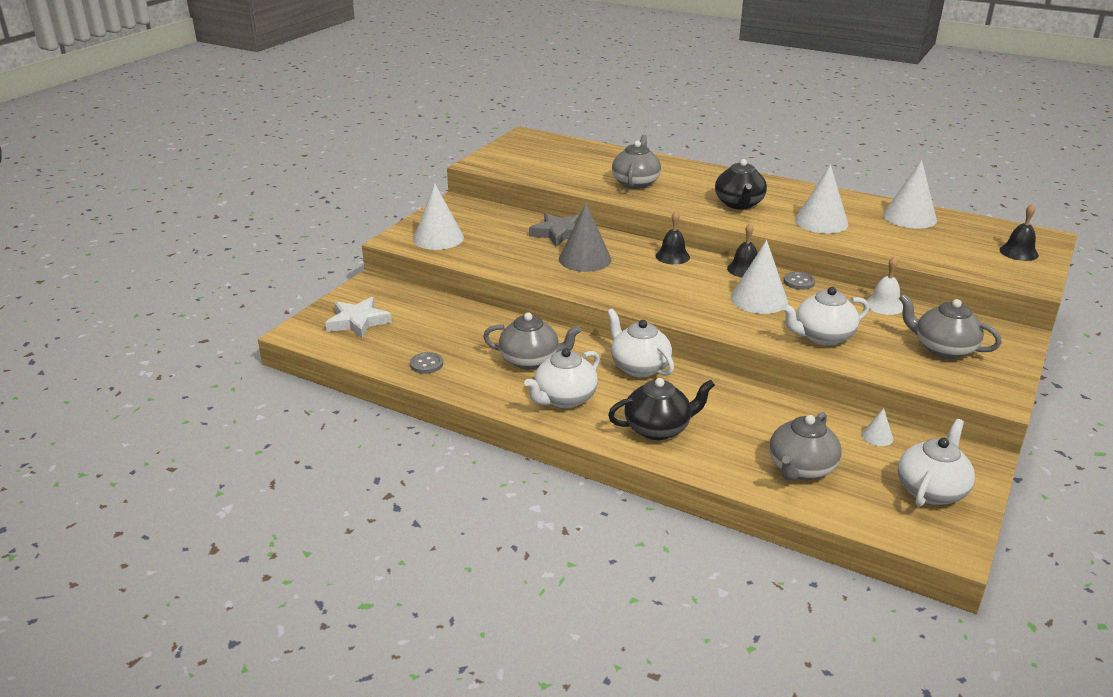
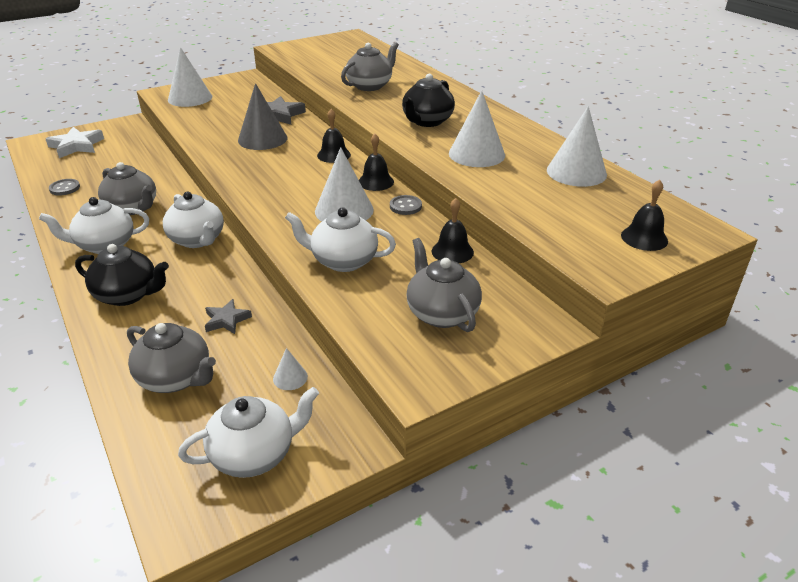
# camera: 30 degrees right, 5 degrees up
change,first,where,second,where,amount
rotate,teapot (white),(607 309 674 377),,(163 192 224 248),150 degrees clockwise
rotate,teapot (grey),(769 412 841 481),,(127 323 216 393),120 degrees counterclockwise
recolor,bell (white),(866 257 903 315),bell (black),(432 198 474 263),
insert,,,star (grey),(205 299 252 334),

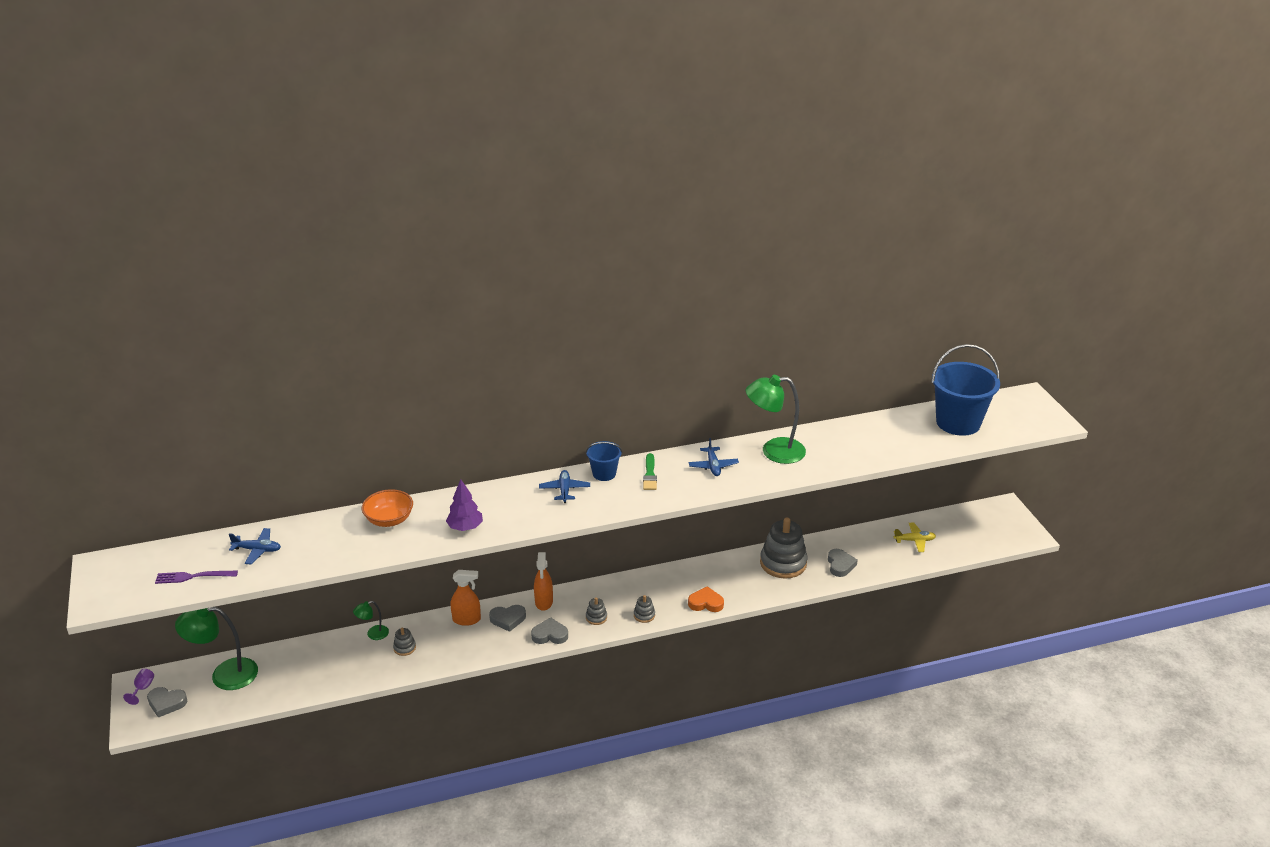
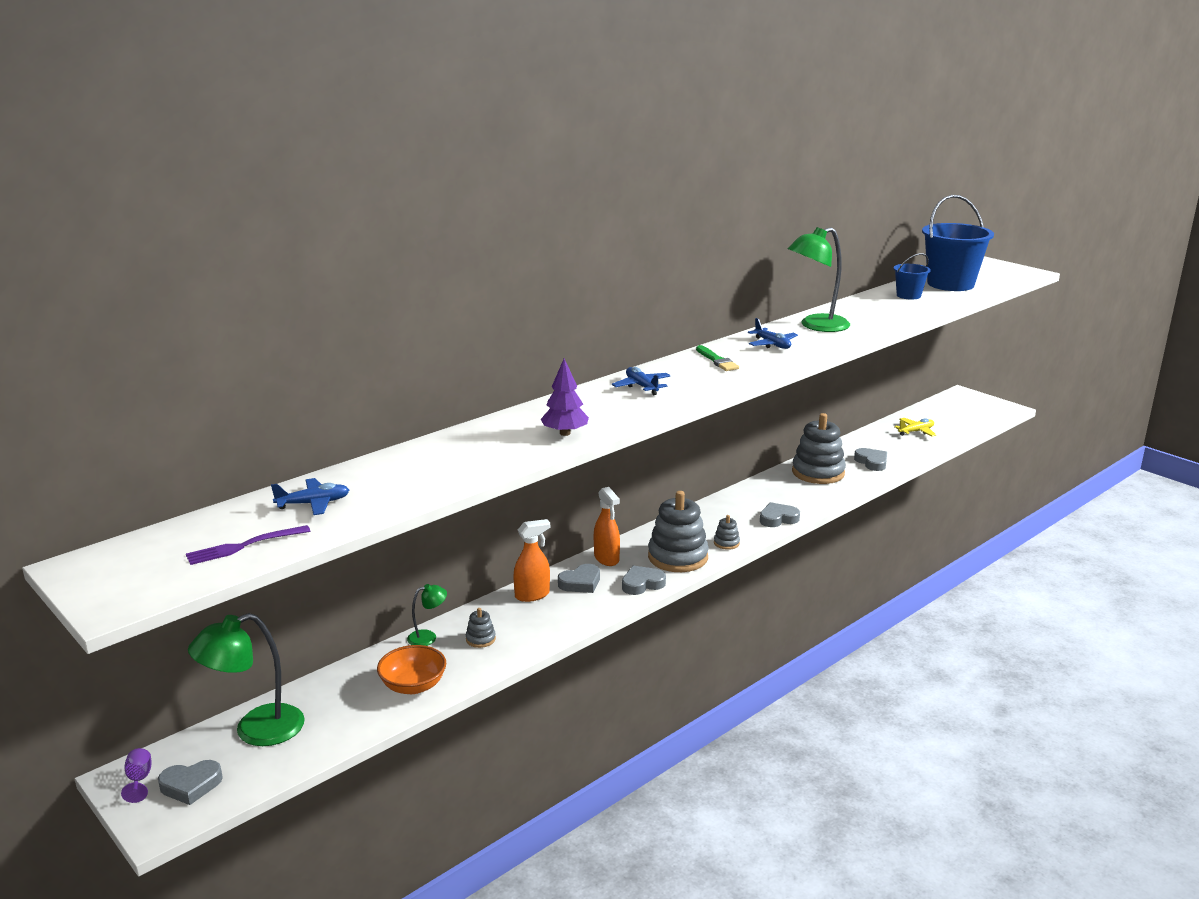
# camera: 25 degrees left, 10 degrees down
change,first,where,second,where,amount
rotate,lamp (green),(353 601 389 640),,(407 584 447 646),150 degrees counterclockwise
move,bowl (orange),(362 489 413 527),,(377 645 446 694),
move,bucket (blue),(586 441 622 481),,(894 253 931 300),
resize,stacking toy (grey),(586 597 607 625),,(648 491 709 572),x2.27
recolor,heart (orange),(688 586 724 612),heart (grey),(760 502 800 527),

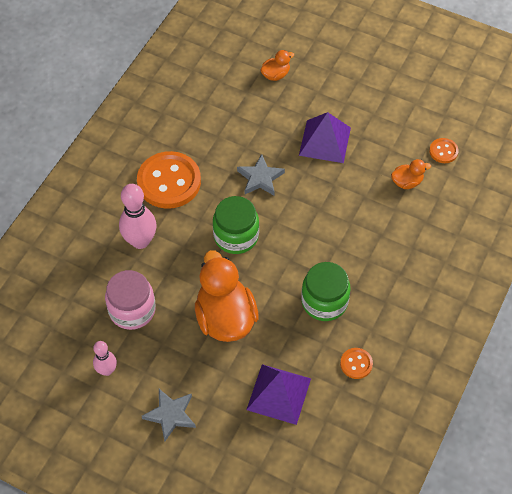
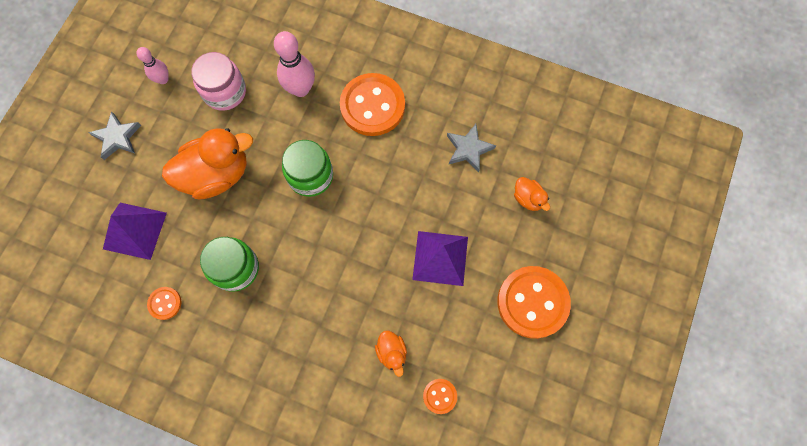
# camera: 85 degrees right, 15 degrees up
change,first,where,second,where,amount
move,star (grey),(237 154 285 195),,(447 124 496 172),
insert,,,button (orange),(497 266 571 339),

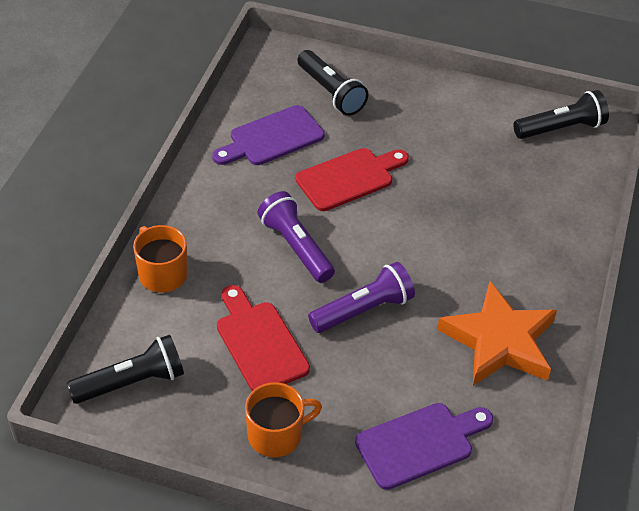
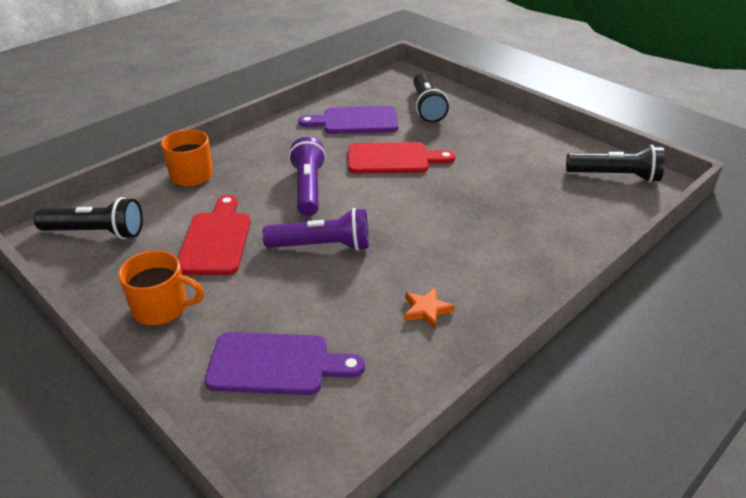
# camera: 30 degrees right, 10 degrees down
change,first,where,second,where,amount
resize,star (orange),(437 281 557 386),,(404 287 455 329),x0.40

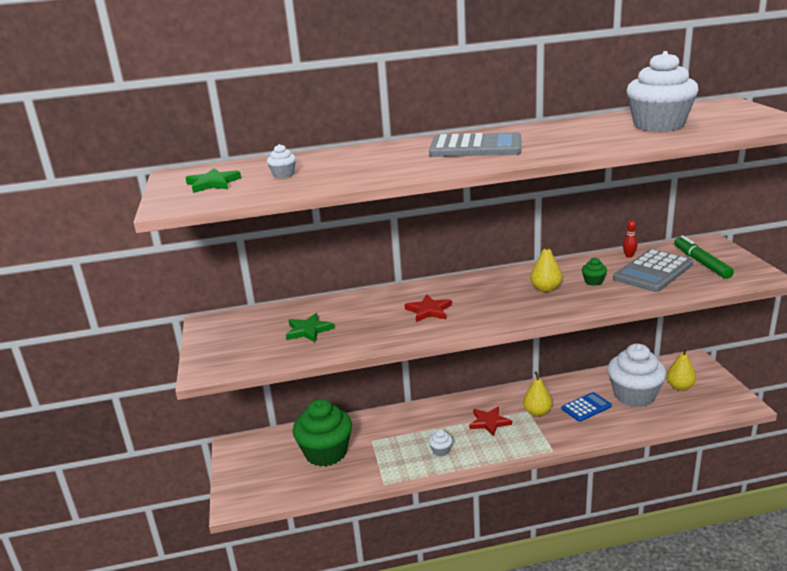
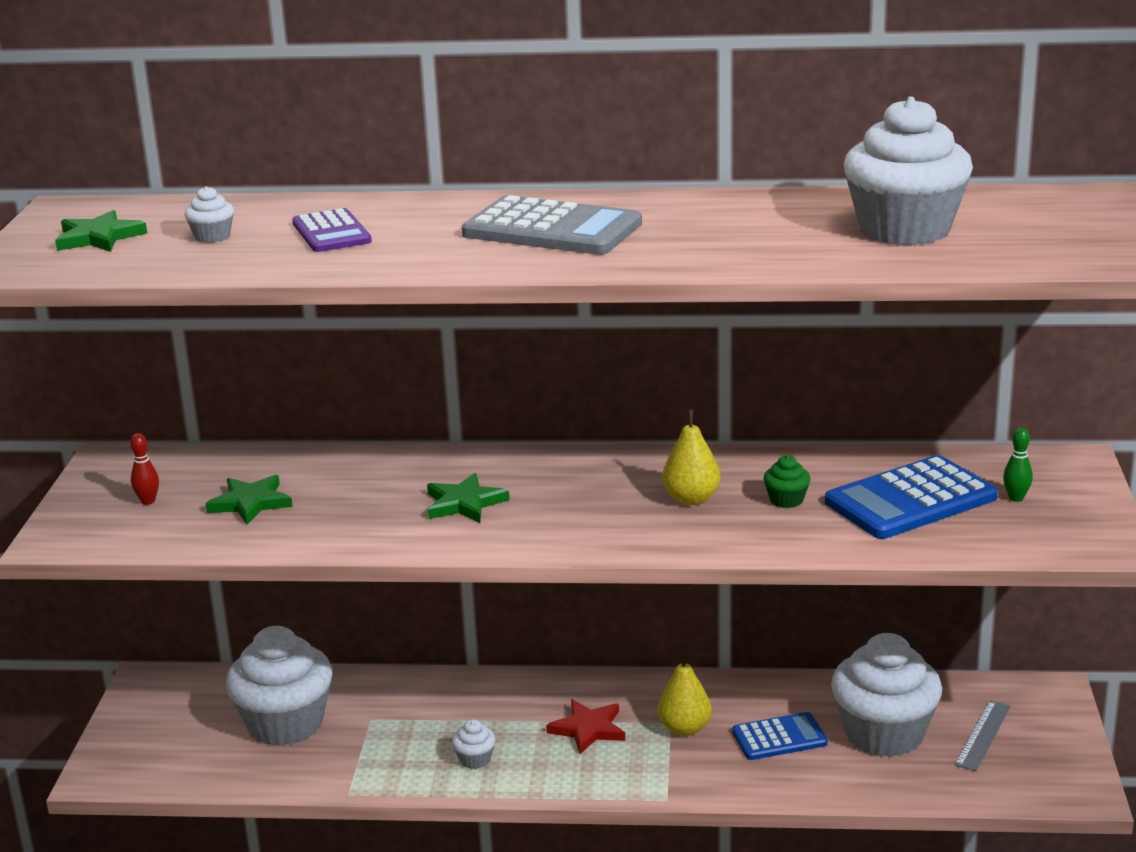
# camera: 15 degrees right, 0 degrees up
change,first,where,second,where,amount
recolor,cupcake (green),(293 399 352 467),cupcake (white),(226 626 332 746),
recolor,star (red),(405 294 452 322),star (green),(427 473 510 523),
recolor,calculator (grey),(613 249 693 292),calculator (blue),(825 455 997 539),
move,bowling pin (red),(623 220 637 258),,(130 433 159 505),
replace,pear (yellow),(666 348 696 391),ruler (grey),(955 701 1011 771),
replace,marker (green),(674 235 734 279),bowling pin (green),(1003 428 1033 502),
insert,,,calculator (purple),(292 208 372 252),

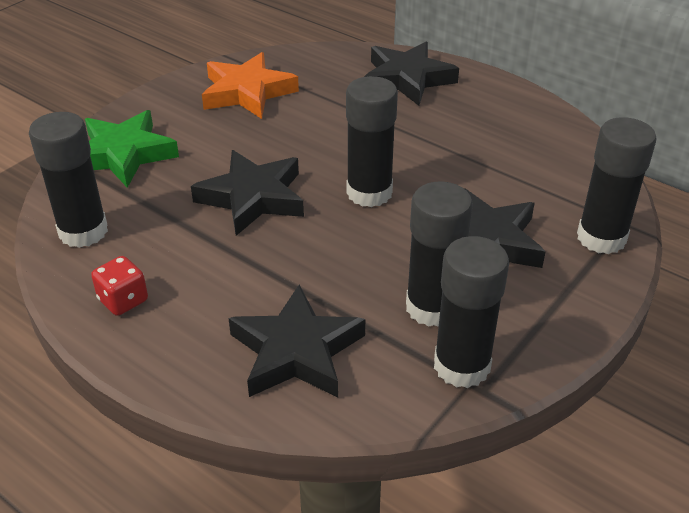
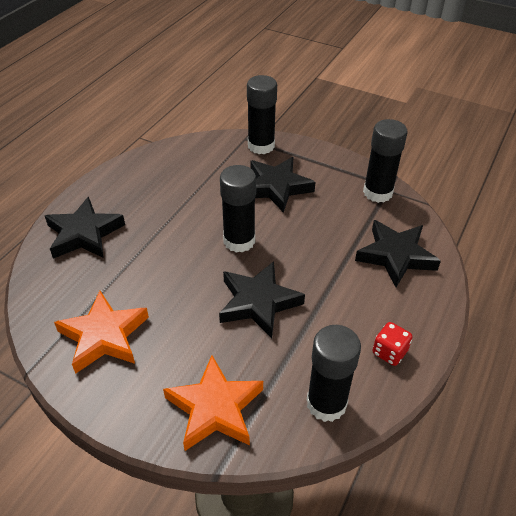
# camera: 100 degrees left, 5 degrees up
change,first,where,second,where,amount
recolor,star (green),(85 110 179 188),star (orange),(163 355 263 451),
delete,glue stick (black),(406 182 473 327),,,

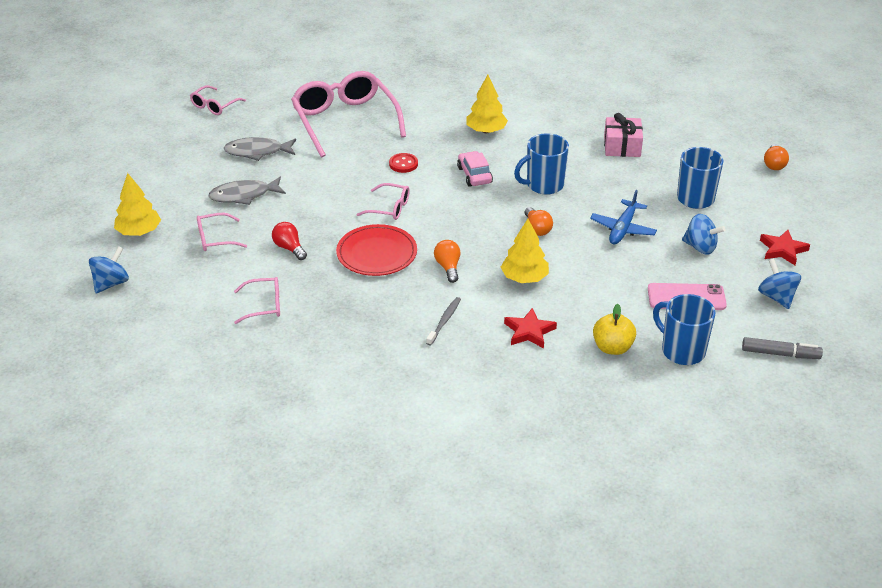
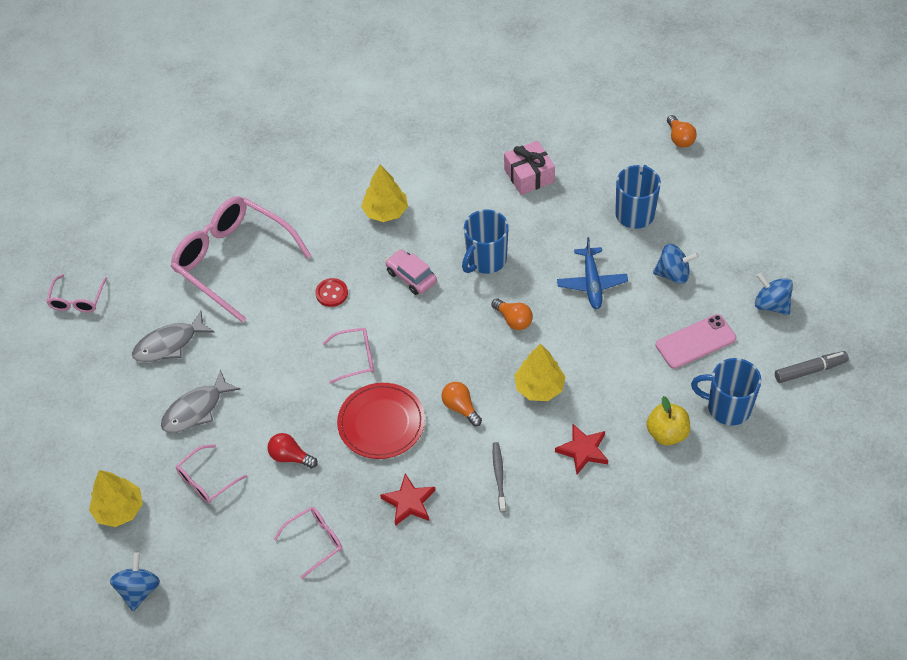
# camera: 25 degrees left, 15 degrees up
change,first,where,second,where,amount
move,star (red),(760 230 810 265),,(380 474 435 526),

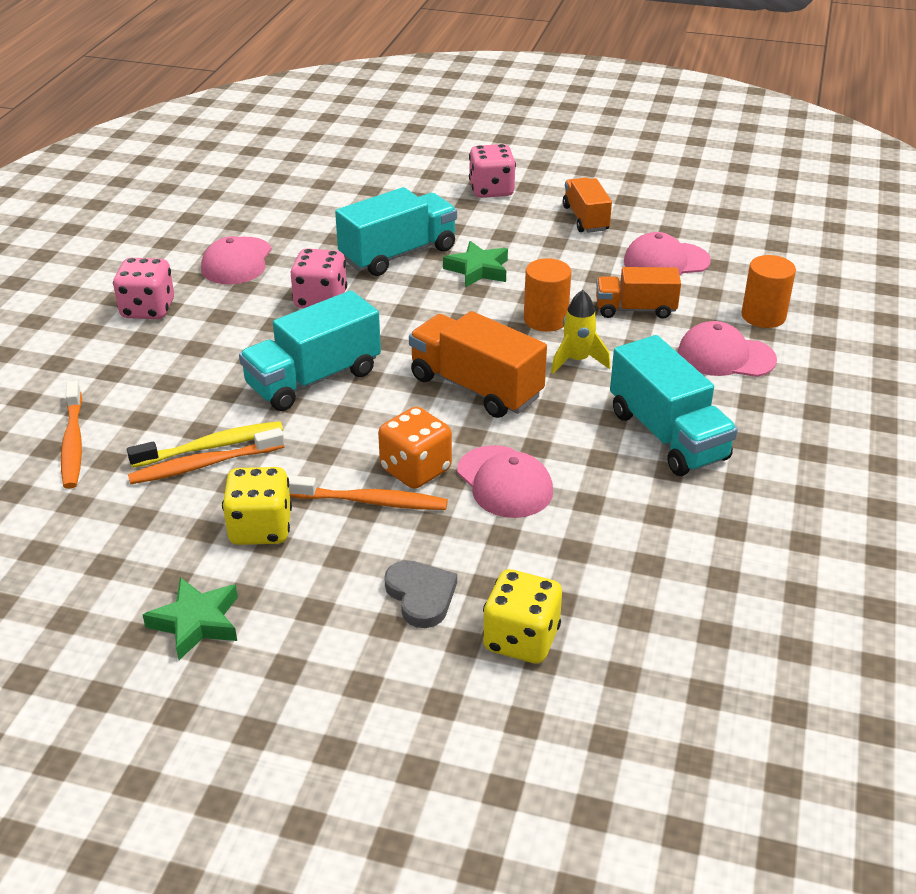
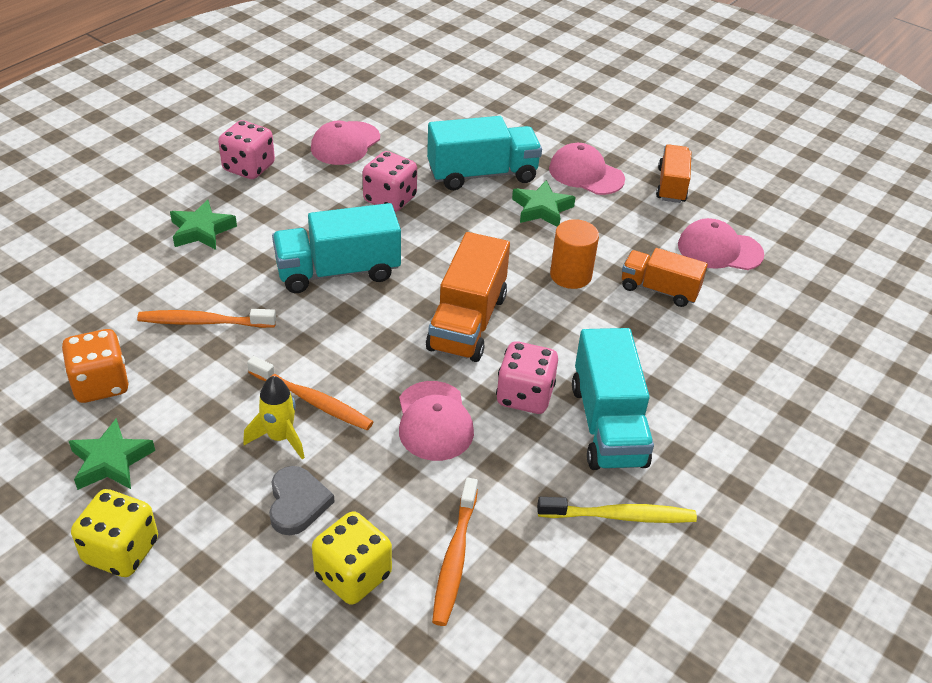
# camera: 20 degrees right, 5 degrees up
change,first,where,second,where,amount
move,toothbrush (orange),(61 381 82 489),,(432 478 478 626),
move,toothbrush (yellow),(127 421 283 468),,(537 497 697 523),
move,dice (yellow),(222 467 292 545),,(71 489 158 577),
move,dice (orange),(378 407 452 489),,(62 329 129 403),
rotate,truck (orange),(409 311 547 418),,(426 232 510 362),135 degrees counterclockwise
move,dice (pink),(469 144 516 198),,(496 341 558 414),
move,rocket (yellow),(551 290 610 374),,(243 376 305 459),
move,cap (pink),(678 321 777 377),,(549 143 625 195),
delete,cylinder (orange),(741 255 796 328),,,
insert,,,star (green),(170 200 237 250),

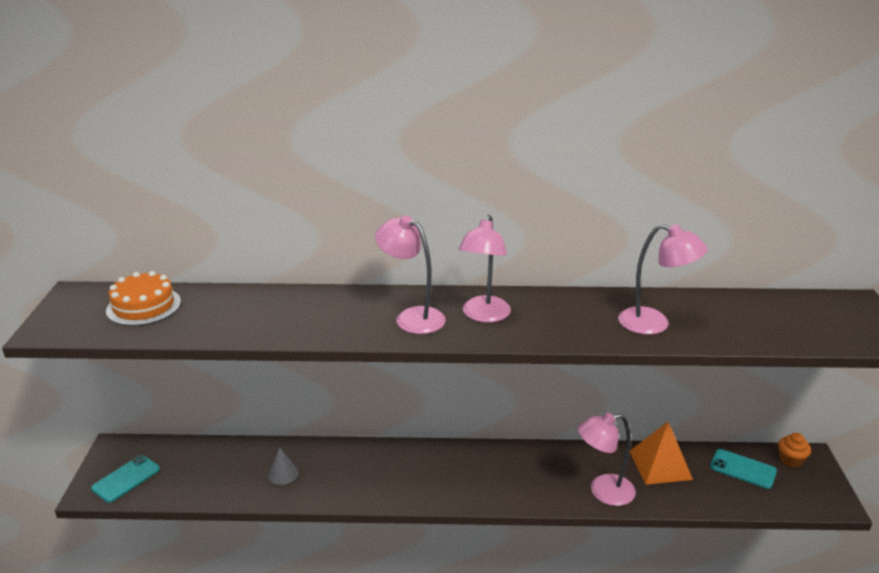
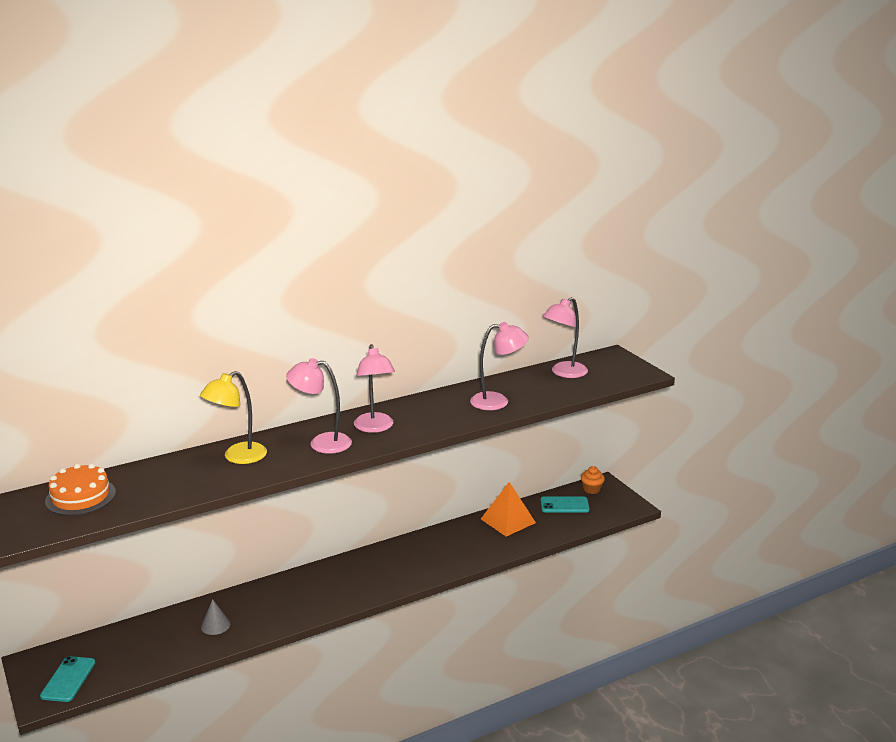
# camera: 30 degrees left, 5 degrees down
change,first,where,second,where,amount
move,lamp (pink),(578 413 636 506),,(543 297 588 378),
insert,,,lamp (yellow),(200 371 267 464),

